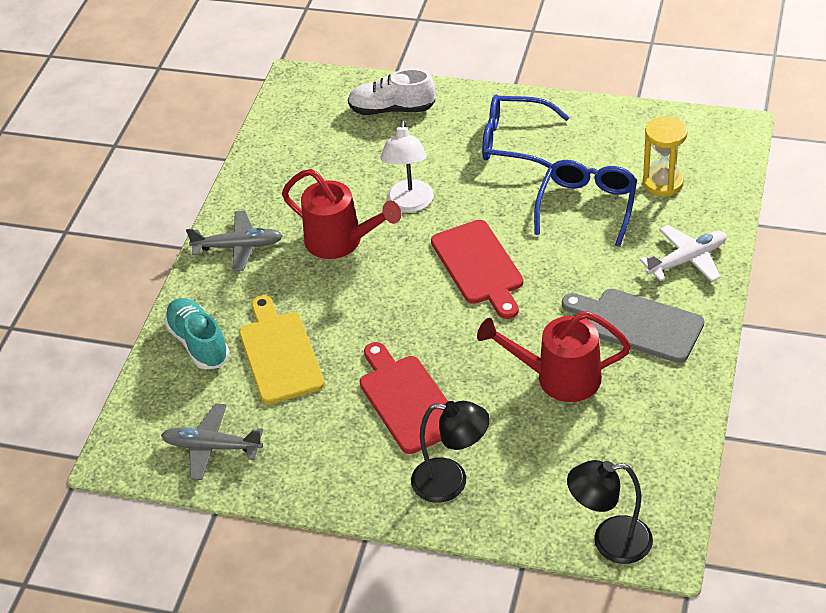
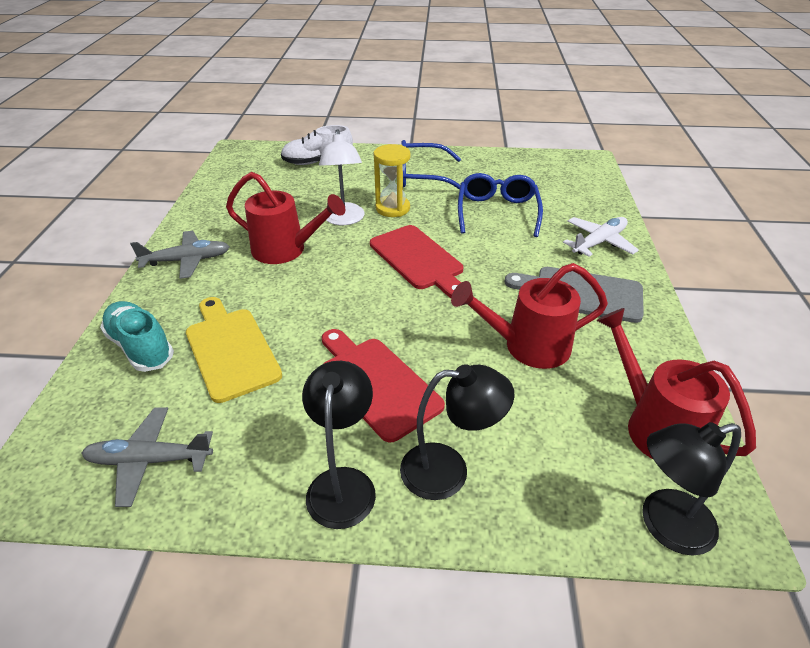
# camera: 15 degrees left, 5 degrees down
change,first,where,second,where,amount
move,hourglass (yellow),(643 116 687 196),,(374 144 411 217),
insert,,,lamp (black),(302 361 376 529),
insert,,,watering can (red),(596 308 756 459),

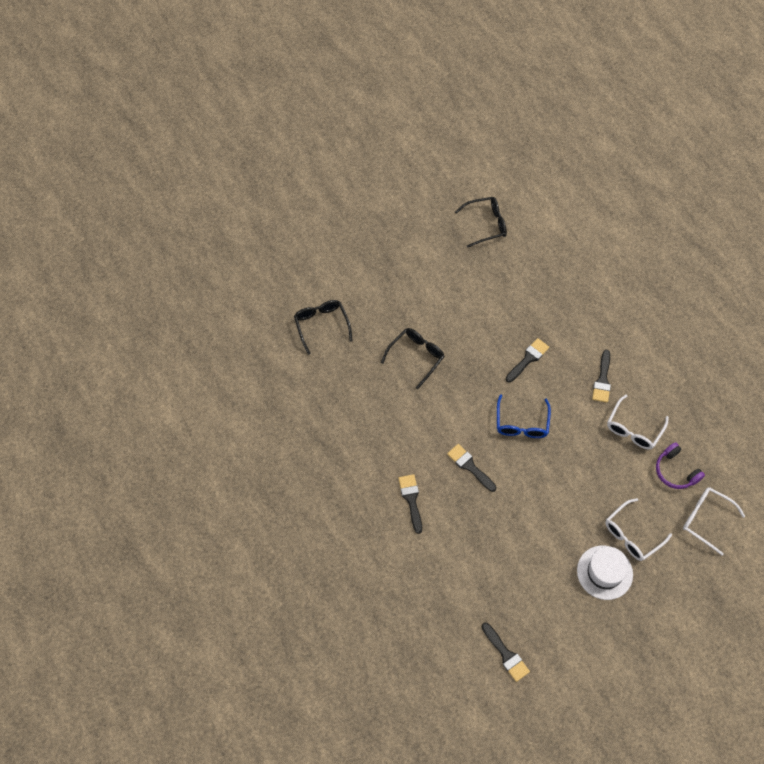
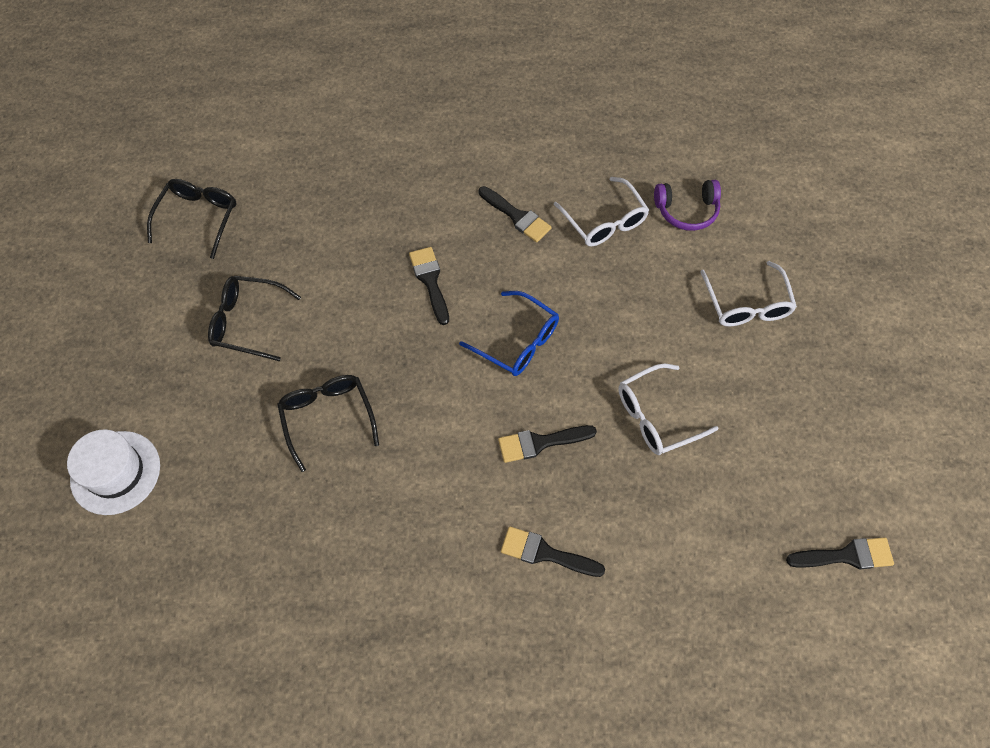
# camera: 60 degrees left, 0 degrees up
change,first,where,second,where,amount
move,glasses (black),(294 300 353 355),,(208 276 301 361),
move,hat (white),(577 545 633 600),,(67 429 160 515),
move,glasses (white),(683 487 745 556),,(618 363 718 455),

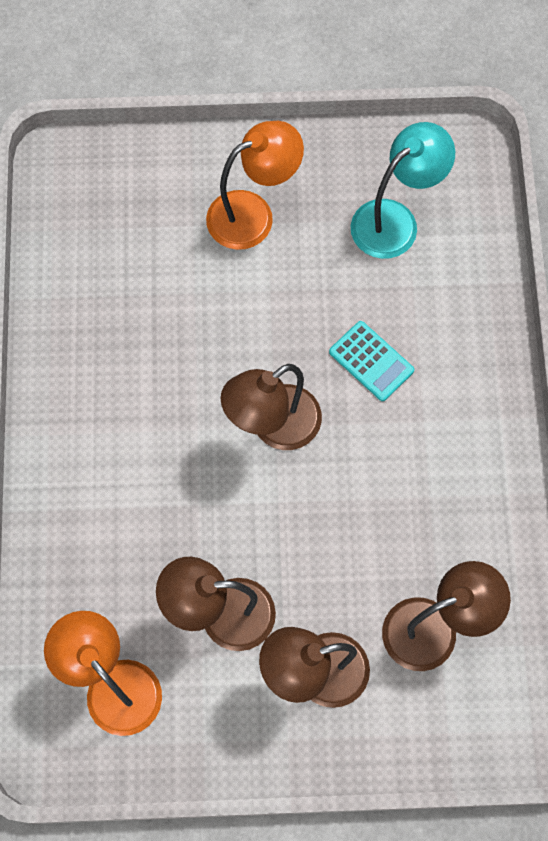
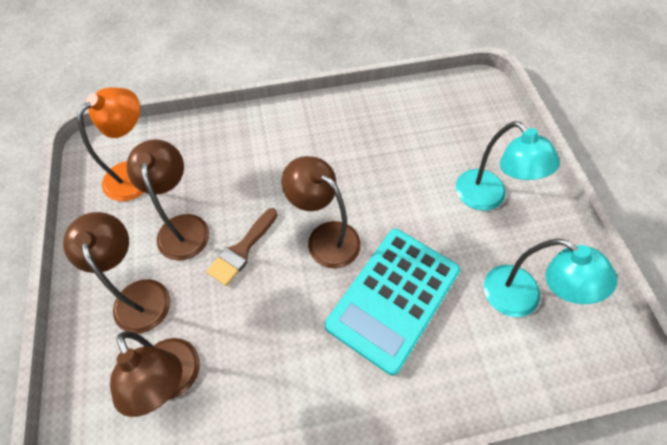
# camera: 80 degrees right, 10 degrees down
change,first,where,second,where,amount
recolor,lamp (orange),(206 121 304 250),lamp (turquoise),(456 121 560 211),
resize,calculator (turquoise),(329 321 414 401),,(325 229 460 375),x2.12
insert,,,brush (brown),(206 208 278 286),

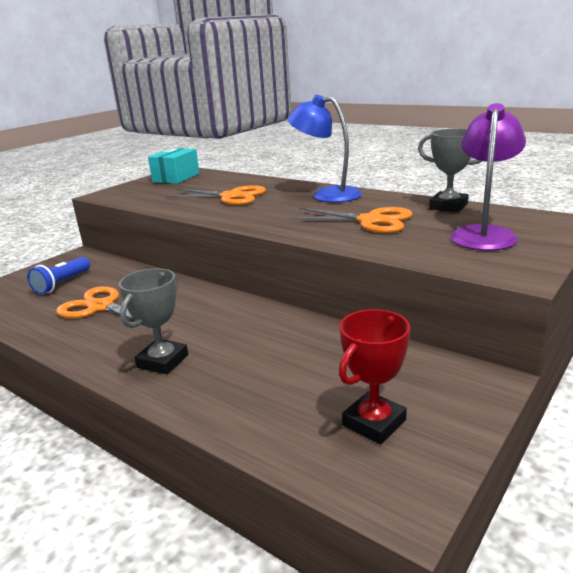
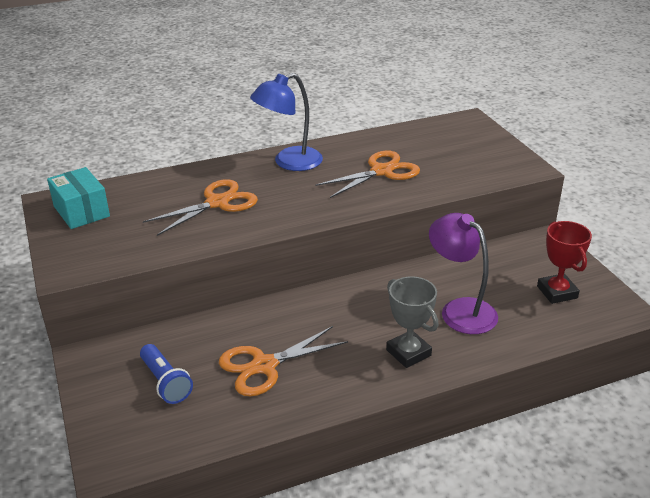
# camera: 60 degrees left, 10 degrees up
change,first,where,second,where,amount
delete,trophy (grey),(418 129 482 212),,,
move,lamp (purple),(450 103 526 251),,(429 213 498 334),

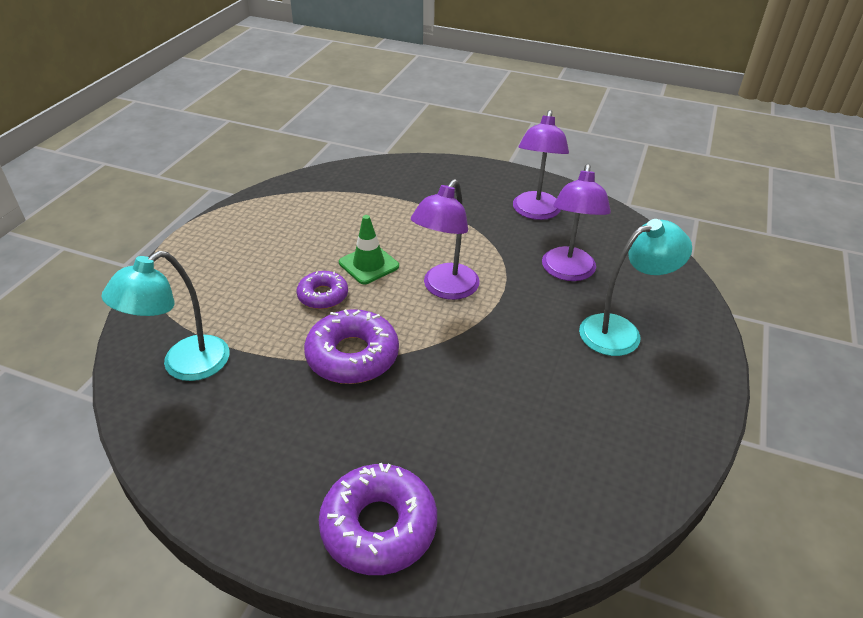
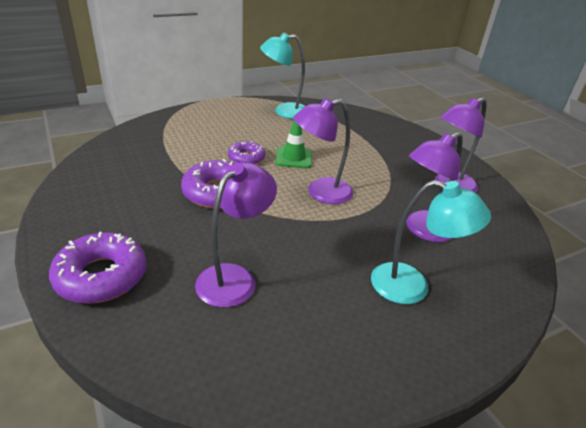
# camera: 40 degrees right, 5 degrees down
change,first,where,second,where,amount
move,lamp (turquoise),(101 251 229 381),,(260 32 305 119),
insert,,,lamp (purple),(195 162 277 308),

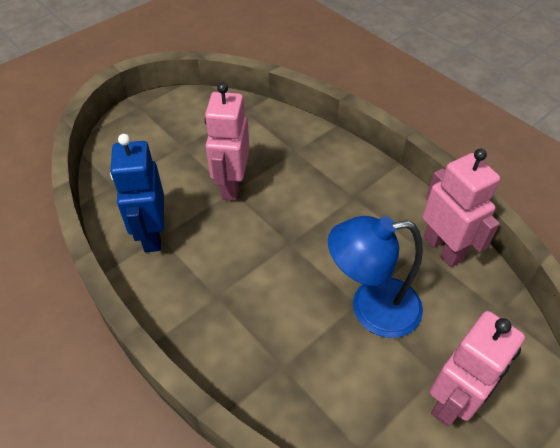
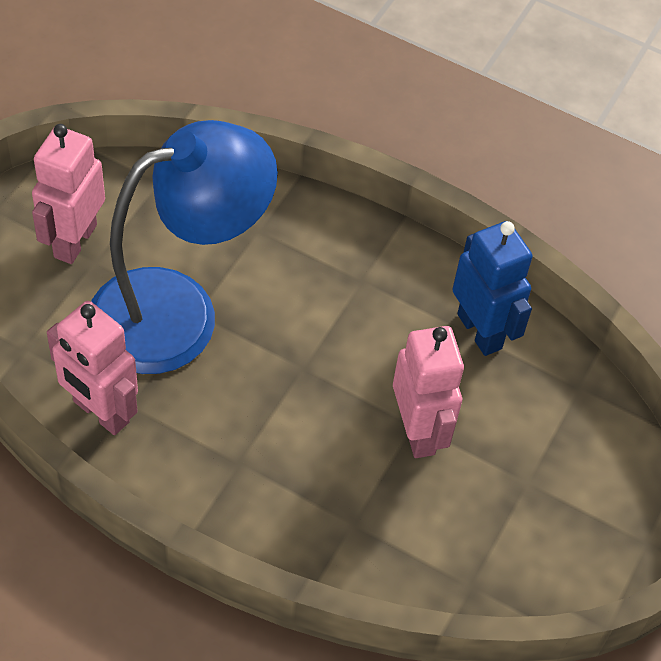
# camera: 155 degrees right, 5 degrees up
change,first,where,second,where,amount
resize,lamp (blue),(328 216 423 338),,(91 120 278 374),x1.51

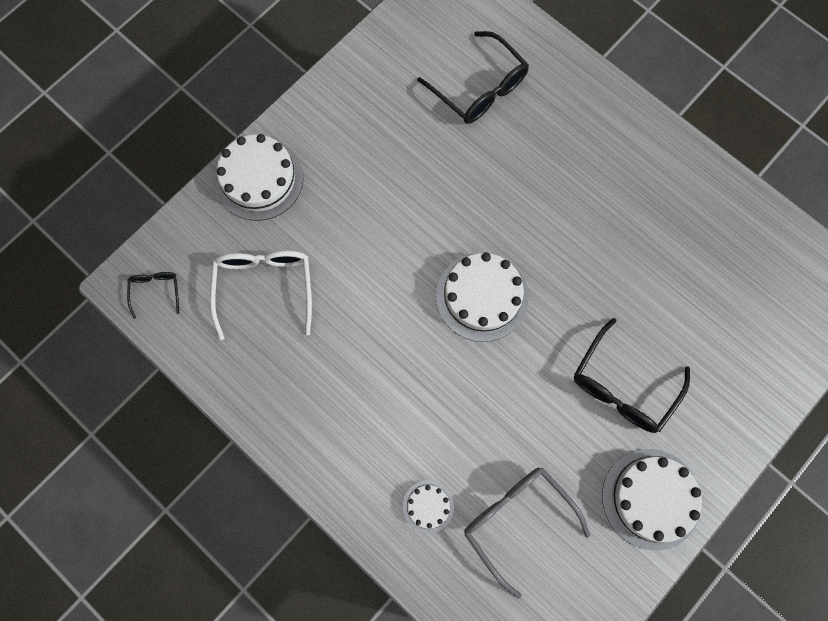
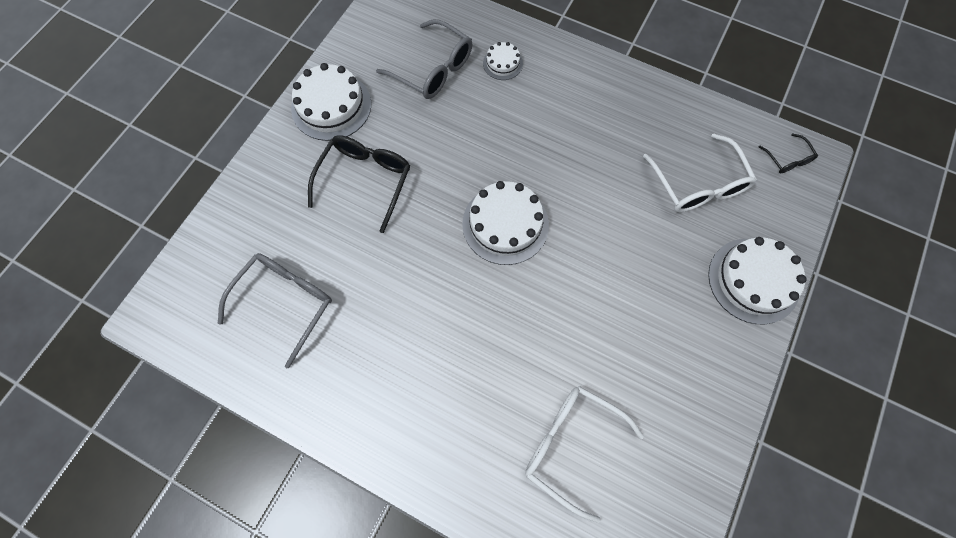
# camera: 165 degrees right, 5 degrees down
change,first,where,second,where,amount
recolor,glasses (black),(417 31 529 124),glasses (white),(525 386 644 523),
insert,,,glasses (grey),(218 253 332 368),

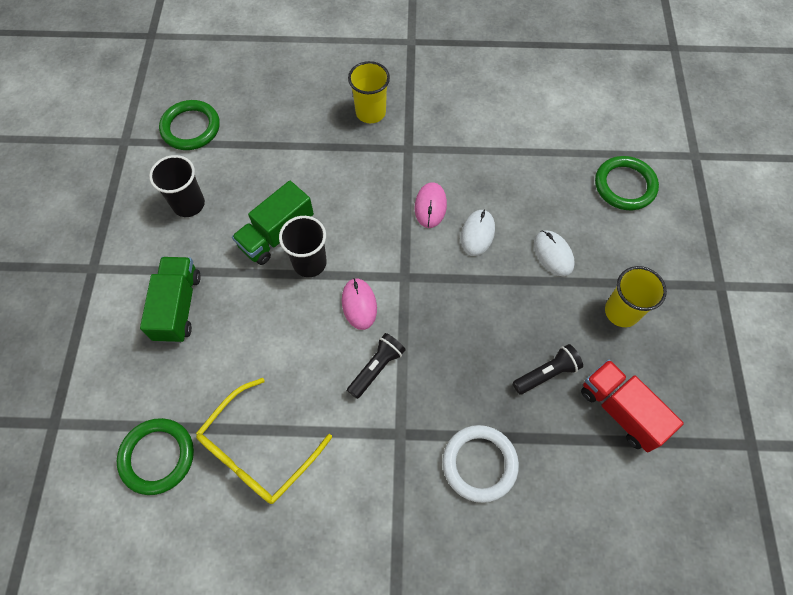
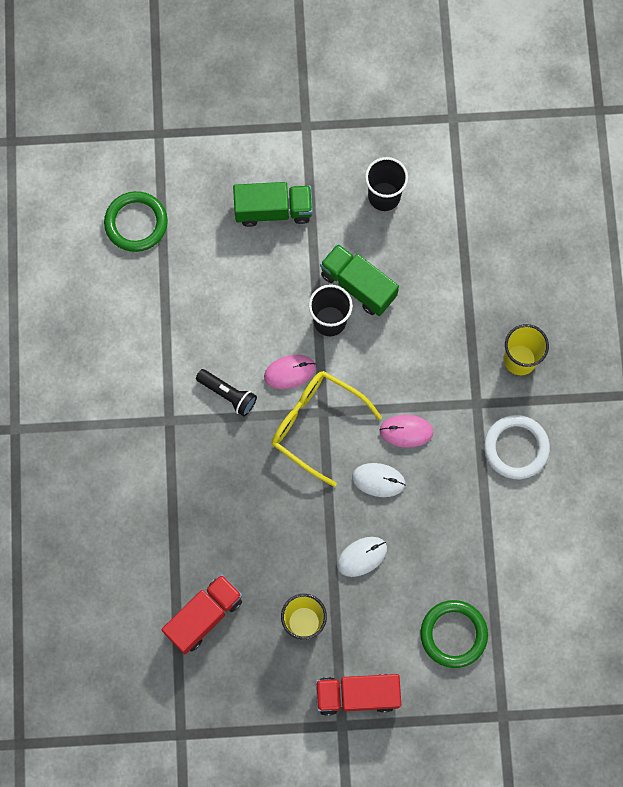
# camera: 85 degrees right, 10 degrees up
change,first,where,second,where,amount
delete,ring (green),(159 100 220 150),,,
move,glasses (yellow),(196 378 332 504),,(272 371 382 487),
move,ring (white),(443 425 519 503),,(484 415 550 479),
delete,flashlight (black),(513 344 583 394),,,
insert,,,truck (red),(316 674 401 716),

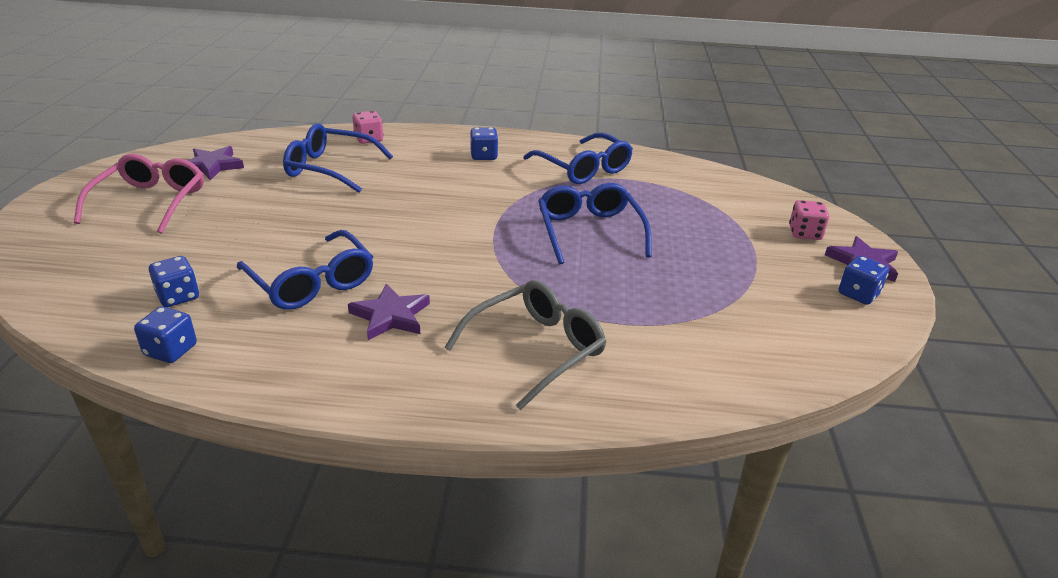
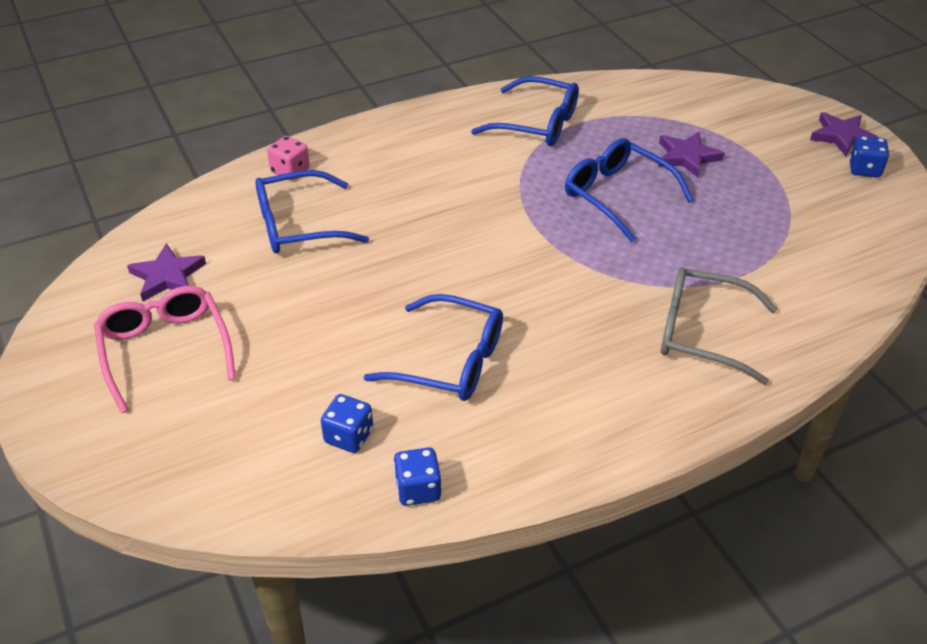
# camera: 30 degrees left, 10 degrees up
change,first,where,second,where,amount
move,star (purple),(348 283 430 340),,(658 132 724 178),
rotate,glasses (grey),(445 280 606 410),,(661 268 778 385),90 degrees counterclockwise
delete,dice (blue),(470 127 498 160),,,
delete,dice (pink),(789 200 829 240),,,

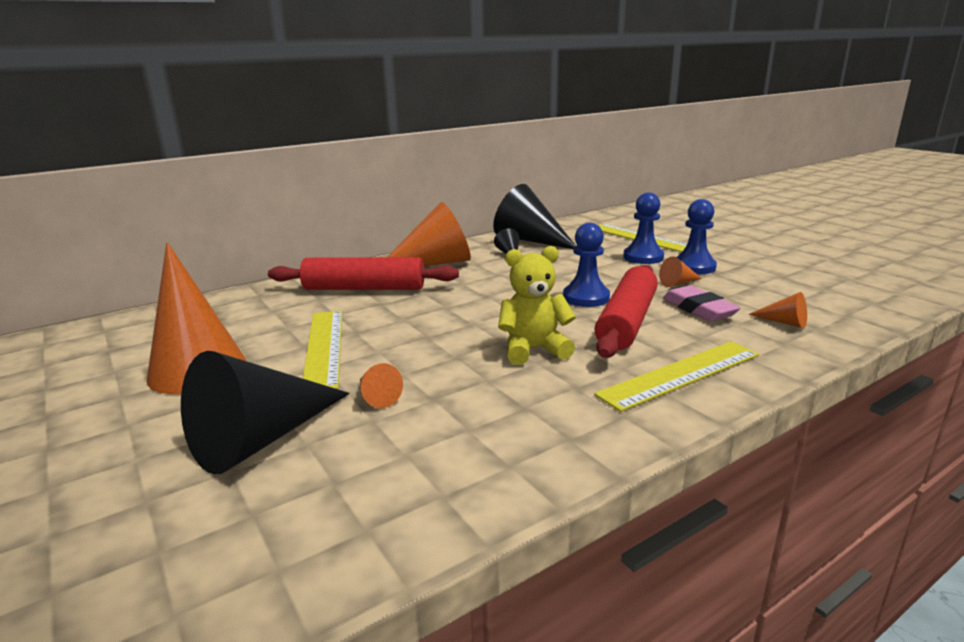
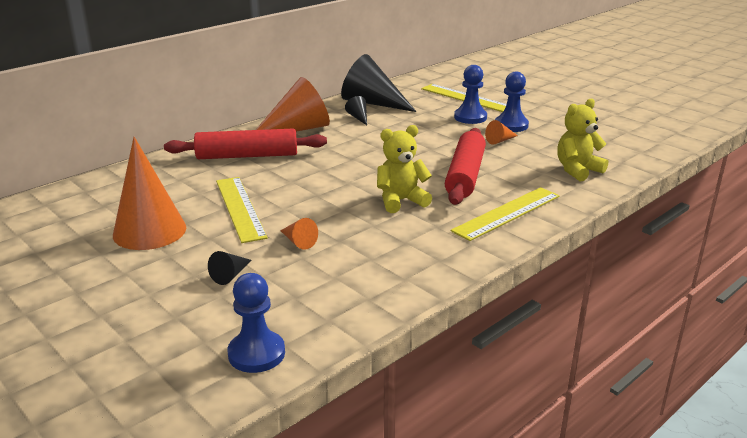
# camera: 10 degrees left, 5 degrees up
change,first,where,second,where,amount
resize,cone (black),(181 351 350 475),,(208 251 251 285),x0.43
move,pawn (blue),(563 223 610 307),,(227 273 285 373),
delete,eraser (pink),(663 285 741 322),,,
replace,cone (orange),(748 292 807 328),teddy bear (yellow),(557 99 608 181),

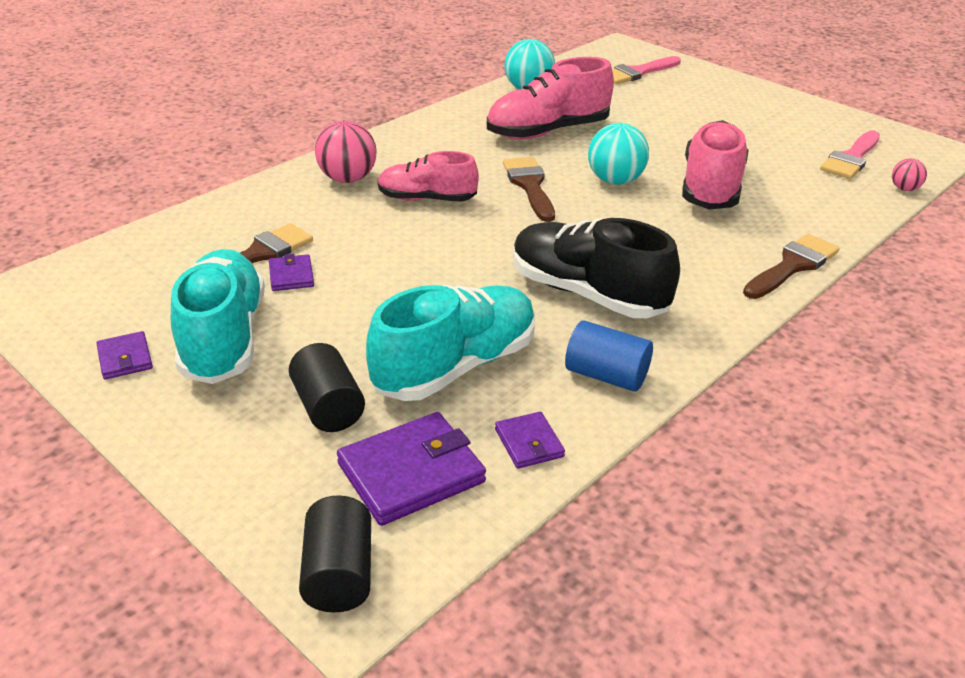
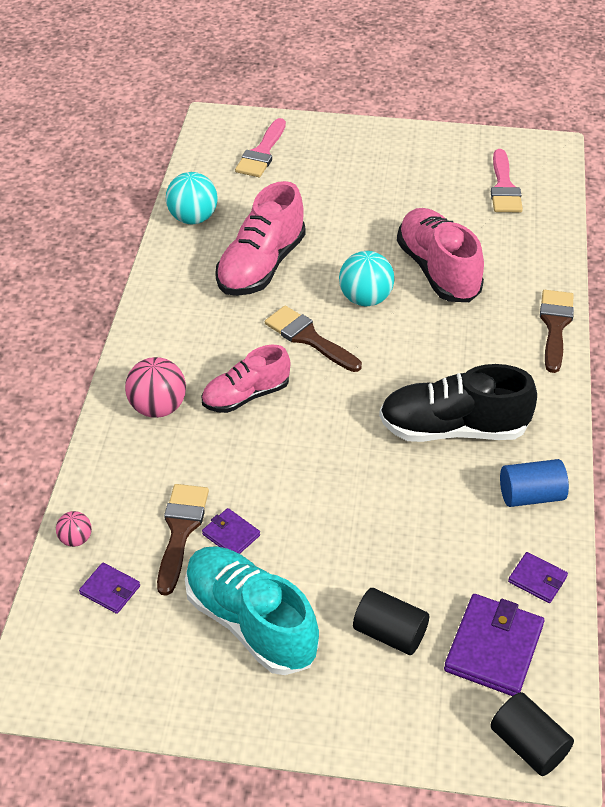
# camera: 35 degrees left, 10 degrees up
change,first,where,second,where,amount
move,wallet (purple),(96 331 153 380),,(79 563 140 614),
delete,shoe (turquoise),(366 285 535 401),,,
move,ball (pink),(892 158 927 191),,(56 511 92 547),

